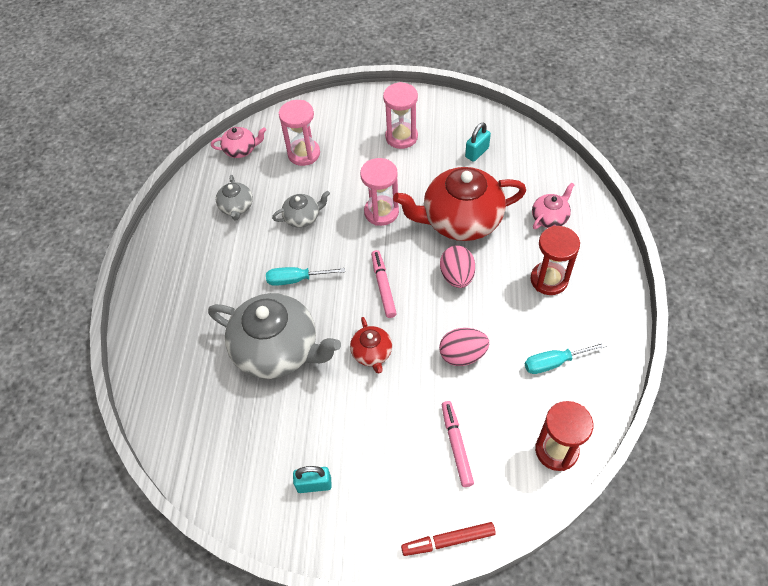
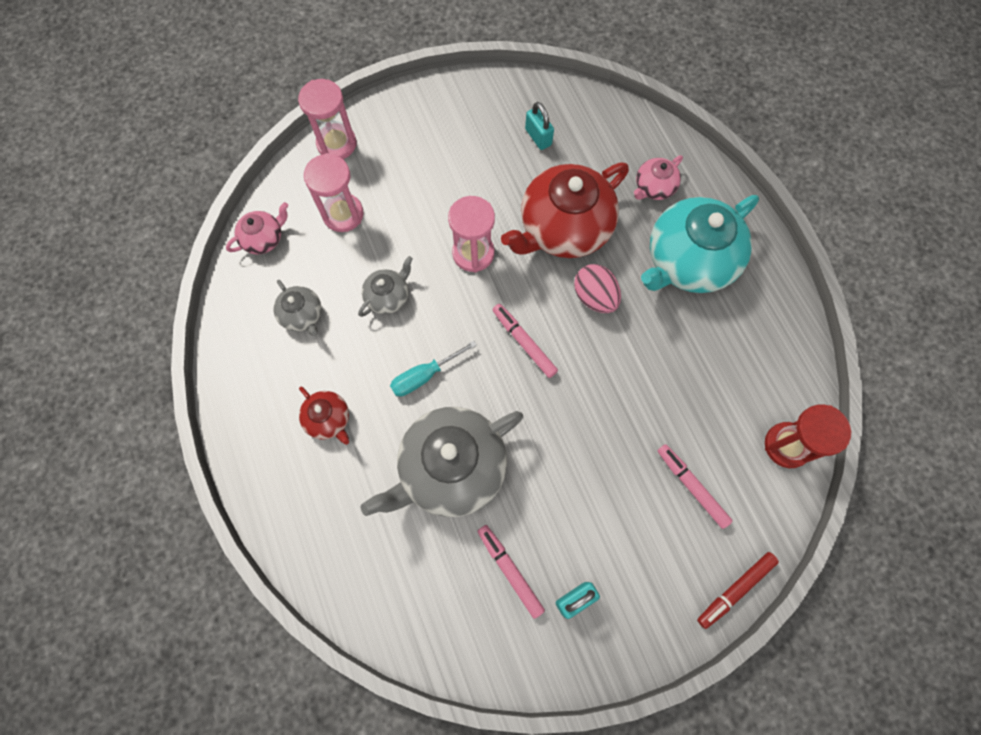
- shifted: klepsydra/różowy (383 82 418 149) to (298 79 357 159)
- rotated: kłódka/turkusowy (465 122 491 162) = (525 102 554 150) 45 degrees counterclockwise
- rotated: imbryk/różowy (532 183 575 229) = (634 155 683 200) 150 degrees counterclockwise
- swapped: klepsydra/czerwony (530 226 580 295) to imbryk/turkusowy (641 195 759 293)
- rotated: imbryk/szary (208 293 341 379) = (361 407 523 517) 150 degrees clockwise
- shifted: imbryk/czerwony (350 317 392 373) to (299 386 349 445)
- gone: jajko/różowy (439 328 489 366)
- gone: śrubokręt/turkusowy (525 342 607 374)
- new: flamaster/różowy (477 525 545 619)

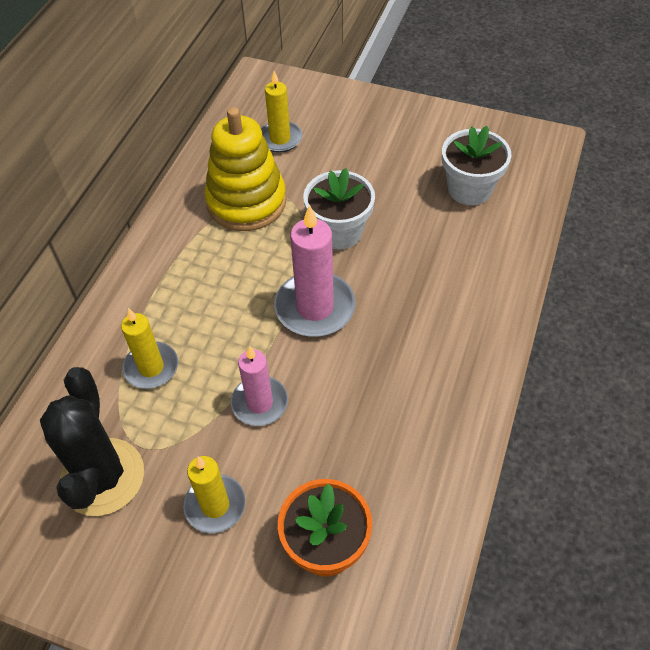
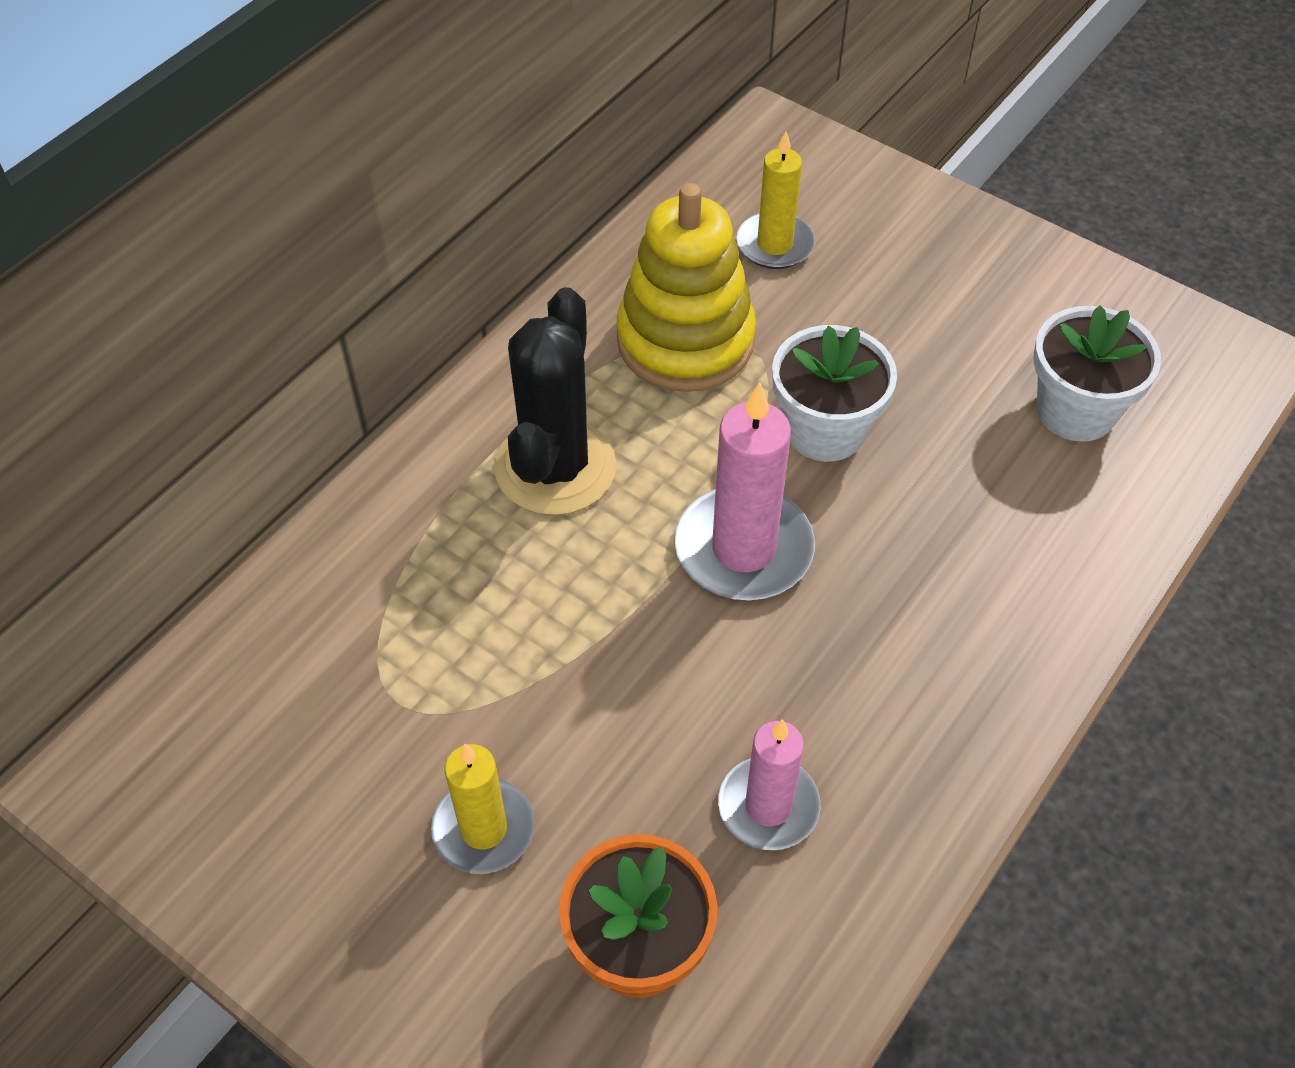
- gone: świeca/żółty (121 308 178 389)
- shifted: świeca/różowy (231 346 288 426) to (718 719 820 850)
- shifted: kaktus/czarny (40 367 144 516) to (494 287 616 515)

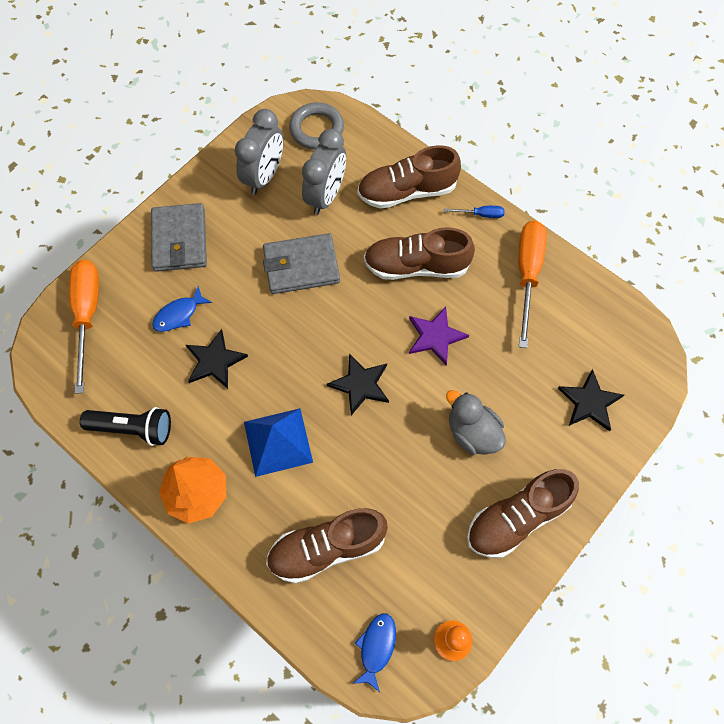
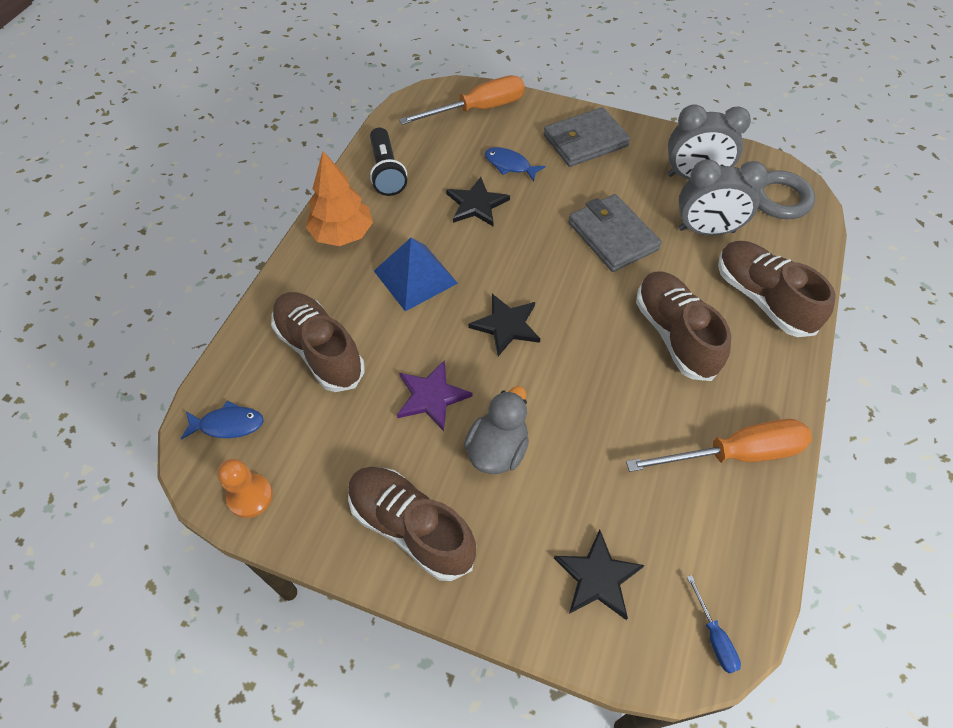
- shifted: śrubokręt/niebieski (444 206 505 218) to (687 575 741 674)
- shifted: gwiazda/fioletowy (409 307 469 365) to (397 360 473 431)

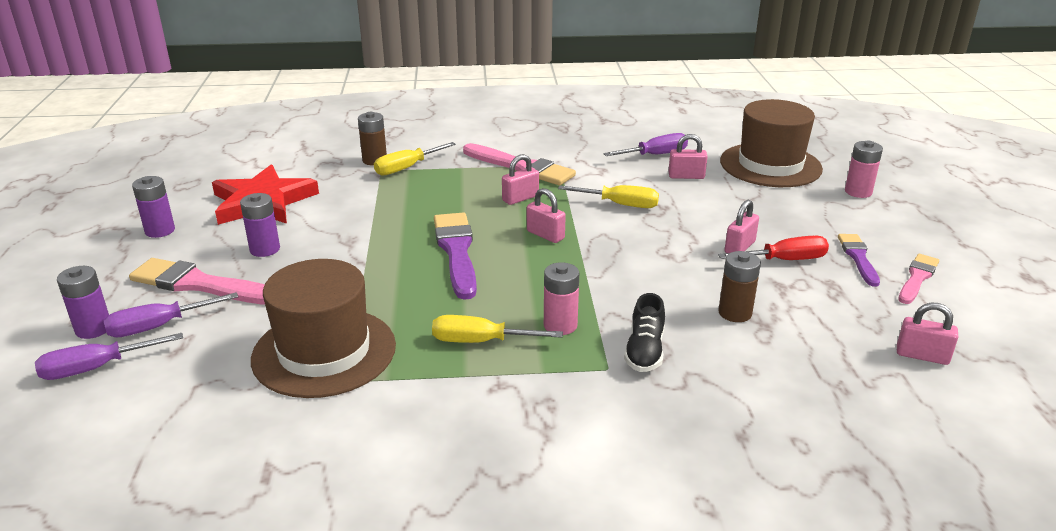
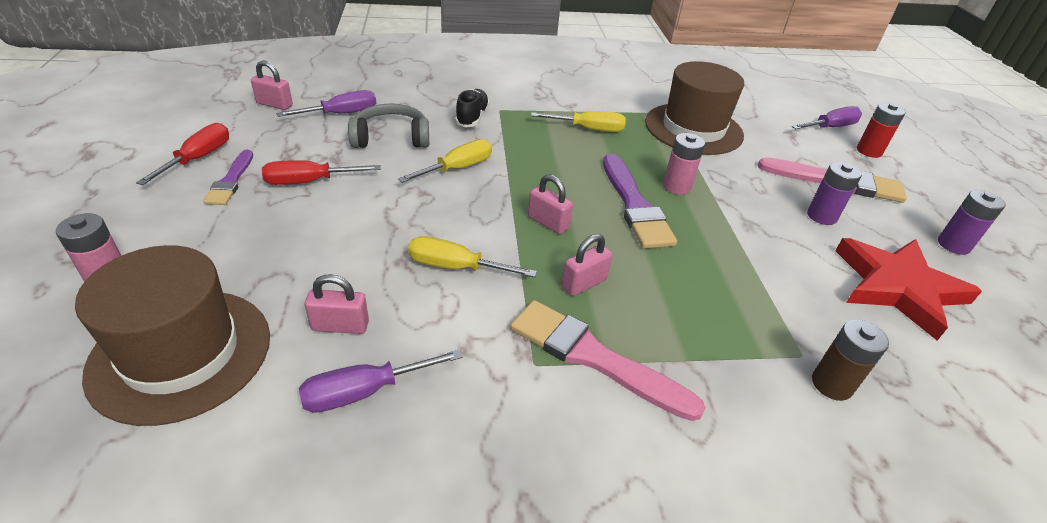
- shifted: śrubokręt/żółty (374 142 456 176) to (398 139 492 183)
- gone: kłódka/różowy (725 200 759 253)
- swapped: bateria/brązowy (718 251 761 322) to słuchawki/szary (348 104 429 148)
- swapped: pędzel/różowy (899 254 939 304) to śrubokręt/czerwony (136 123 229 185)
- shifted: bateria/różowy (544 262 579 335) to (663 133 705 195)
- repainted: bateria/fioletowy (57 266 109 339) to bateria/czerwony (857 103 906 158)
- shifted: śrubokręt/fioletowy (103 292 238 338) to (276 90 376 117)

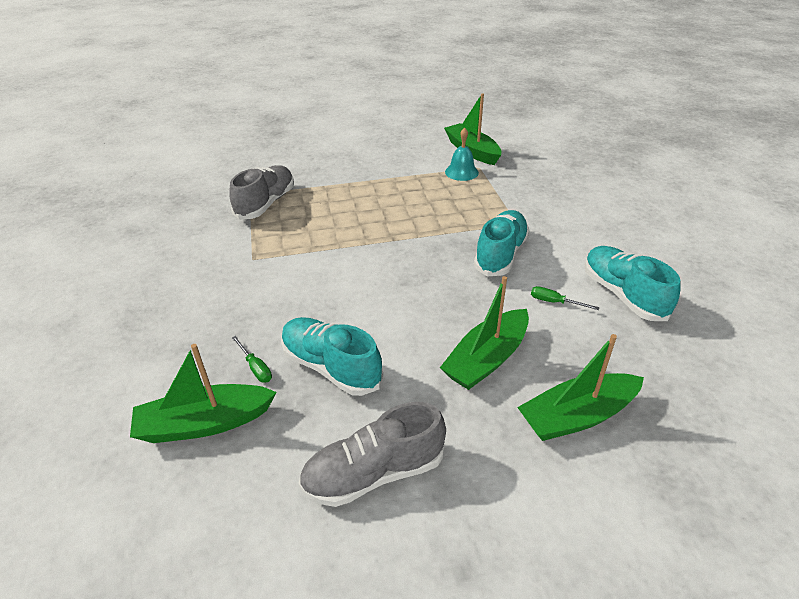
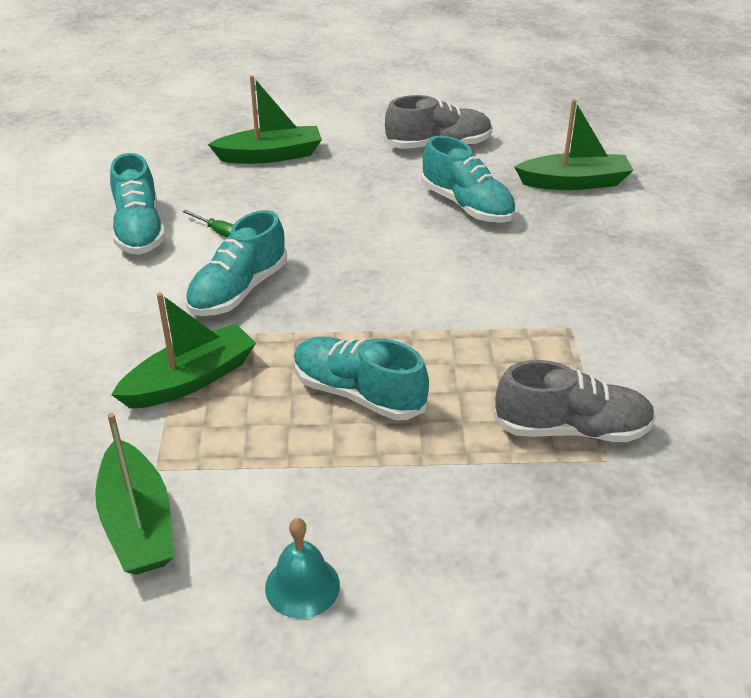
- shifted: dzwonek/turkusowy (445 128 479 181) to (265 518 340 618)
- rotated: but/szary (229 165 294 220) = (493 360 656 442) 120 degrees counterclockwise
- shifted: łódka/zielony (440 276 529 390) to (111 292 256 409)
- gone: śrubokręt/zielony (232 336 272 382)
- new: but/turkusowy (294 337 429 420)

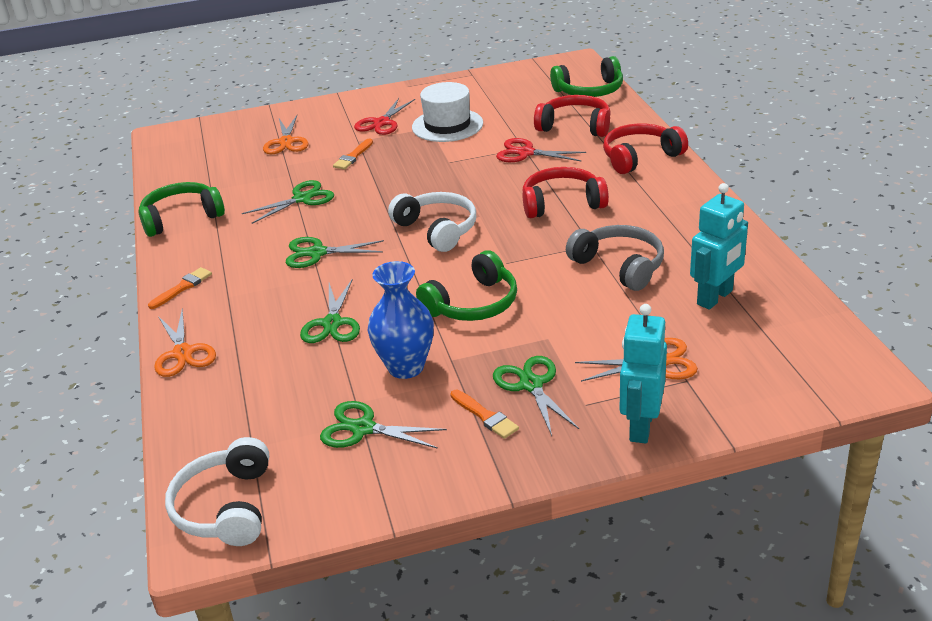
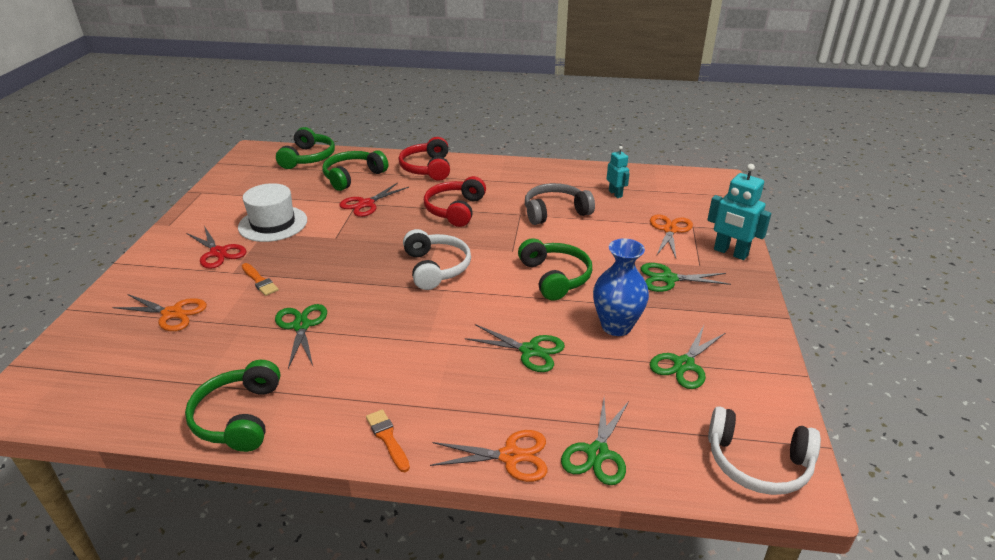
- repainted: słuchawki/czerwony (534 95 611 137) to słuchawki/zielony (323 150 388 191)
- scaled: robot/turkusowy (690 183 748 310) = (607 146 630 198) x0.61
- rotated: słuchawki/biały (388 192 476 252) = (403 229 471 290) 90 degrees clockwise
- shifted: nożyczki/zielony (286 237 384 268) to (561 399 629 485)
- gone: pędzel/pomarańczowy (450 390 519 439)

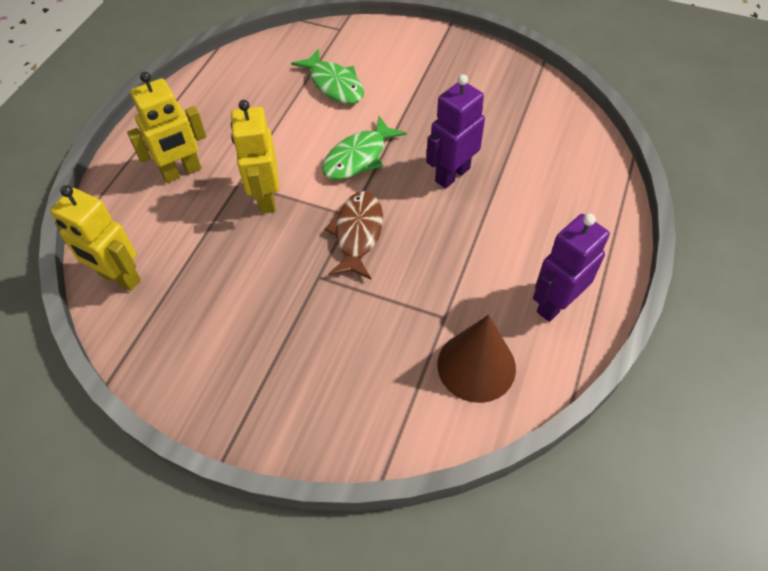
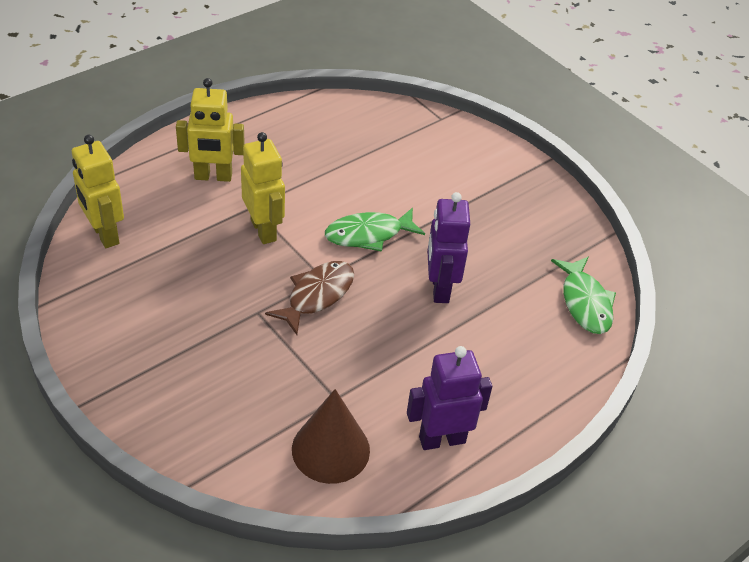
- shifted: ryba/zielony (291 49 364 104) to (551 256 616 334)
- rotated: robot/fioletowy (426 74 485 188) = (427 192 470 303) 75 degrees counterclockwise
- rotated: robot/żółty (231 100 279 214) = (241 132 285 244) 135 degrees clockwise

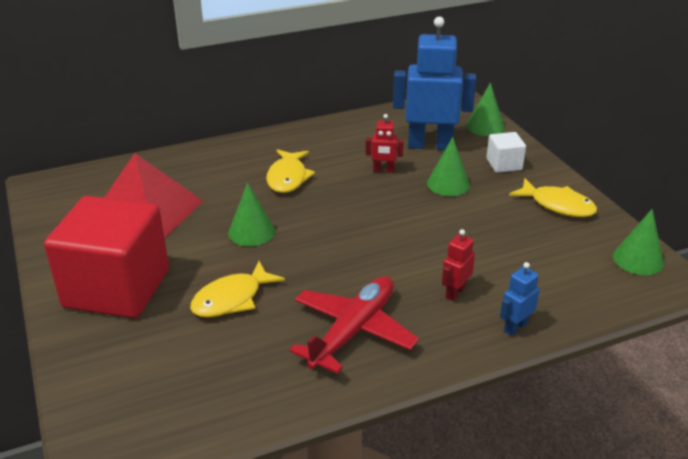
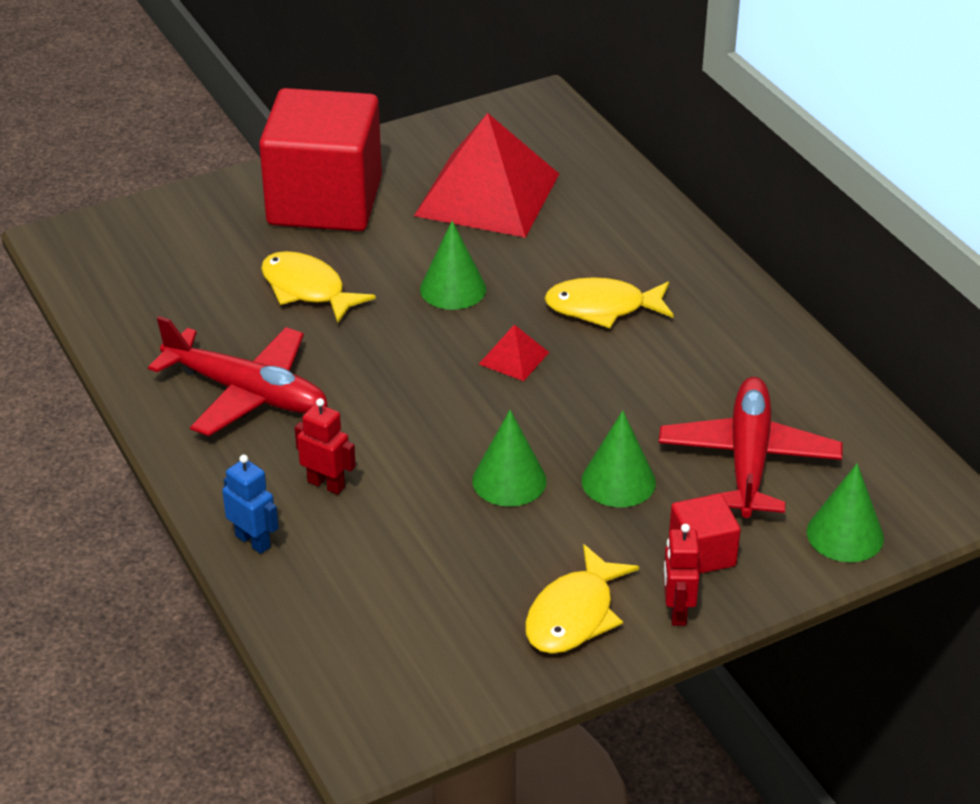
- swapped: robot/niebieski (393 17 476 150) to samolot/czerwony (659 377 842 518)
- shifted: robot/czerwony (366 114 404 173) to (663 524 699 626)
- repainted: sześcian/biały (486 132 526 173) to sześcian/czerwony (669 494 741 574)
- shifted: stożek/zielony (613 209 664 275) to (472 410 547 507)
- new: piramida/czerwony (479 325 549 381)

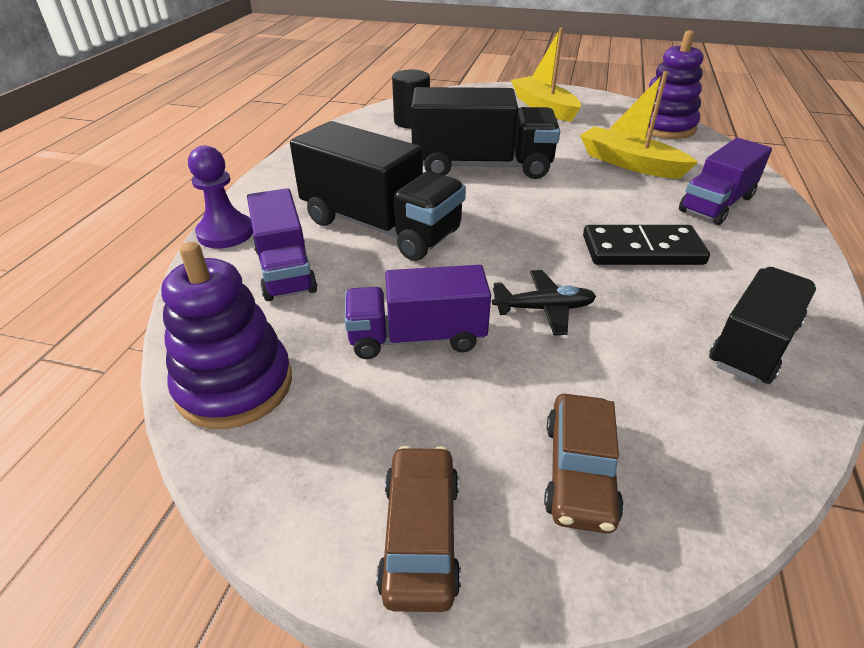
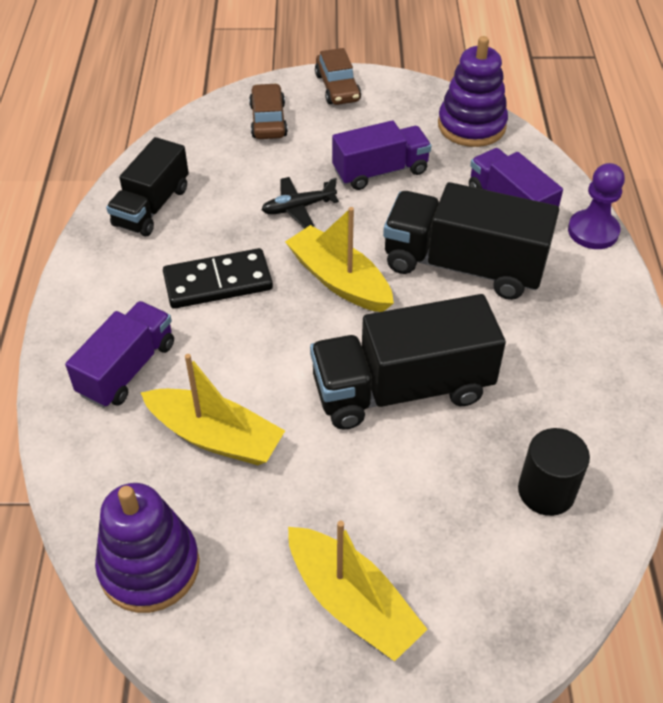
- new: łódka/żółty (285 207 394 312)

